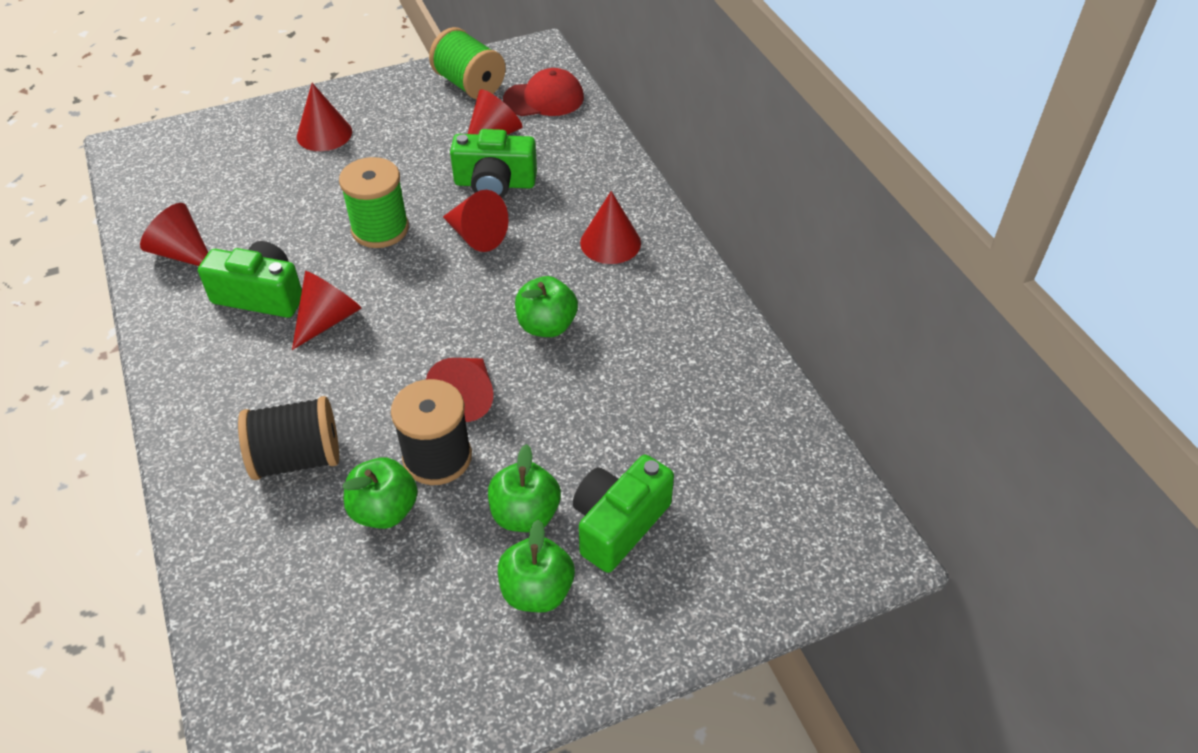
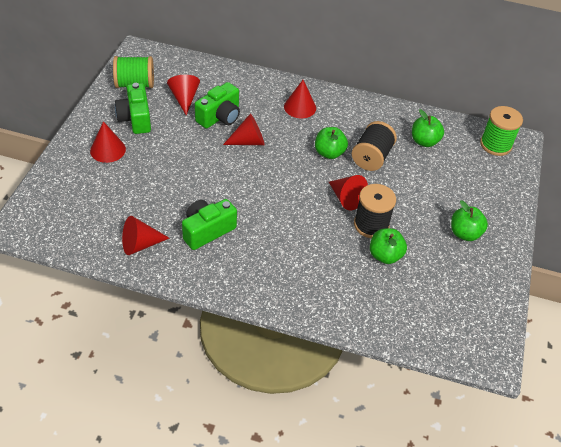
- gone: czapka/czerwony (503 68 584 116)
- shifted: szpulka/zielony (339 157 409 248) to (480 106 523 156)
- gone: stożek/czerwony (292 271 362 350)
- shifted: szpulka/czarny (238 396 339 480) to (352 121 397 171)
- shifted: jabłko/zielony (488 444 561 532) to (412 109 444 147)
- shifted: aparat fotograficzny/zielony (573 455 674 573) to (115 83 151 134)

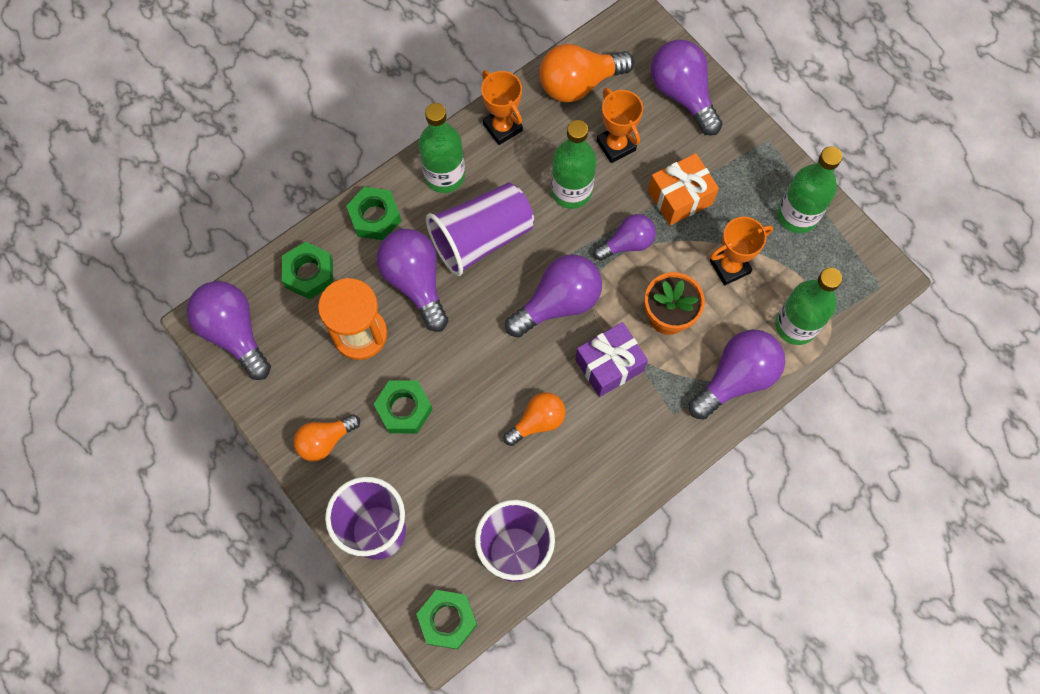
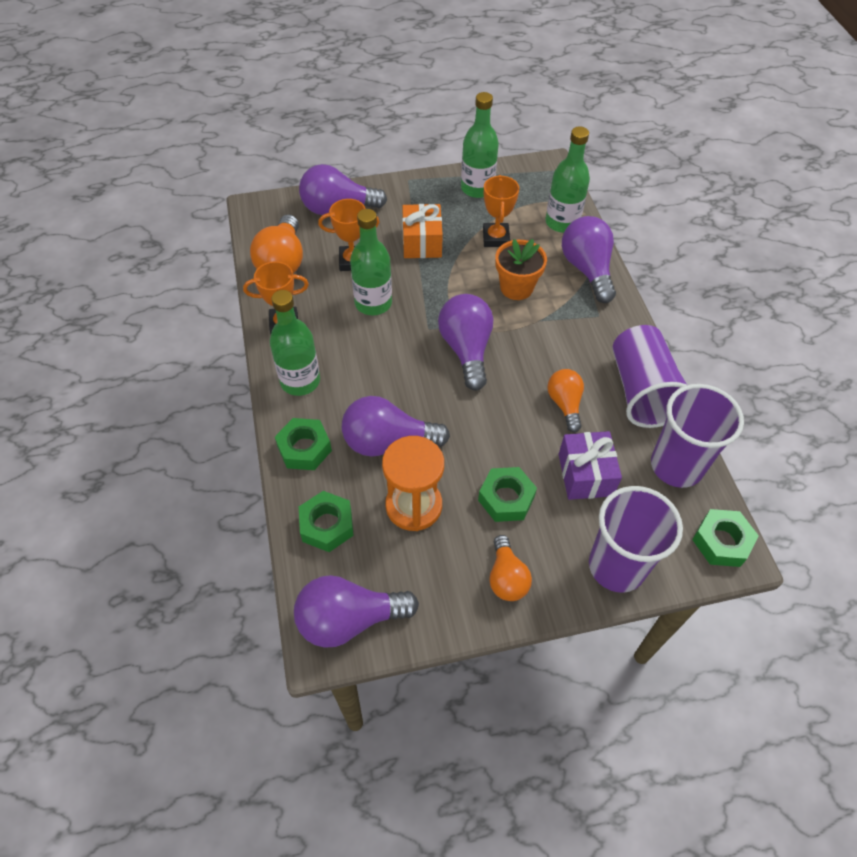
- shifted: szklanka/fioletowy (426 182 534 276) to (612 325 687 428)
- gone: żarówka/fioletowy (593 214 656 261)
- shifted: prezent/fioletowy (575 322 648 397) to (559 431 622 500)

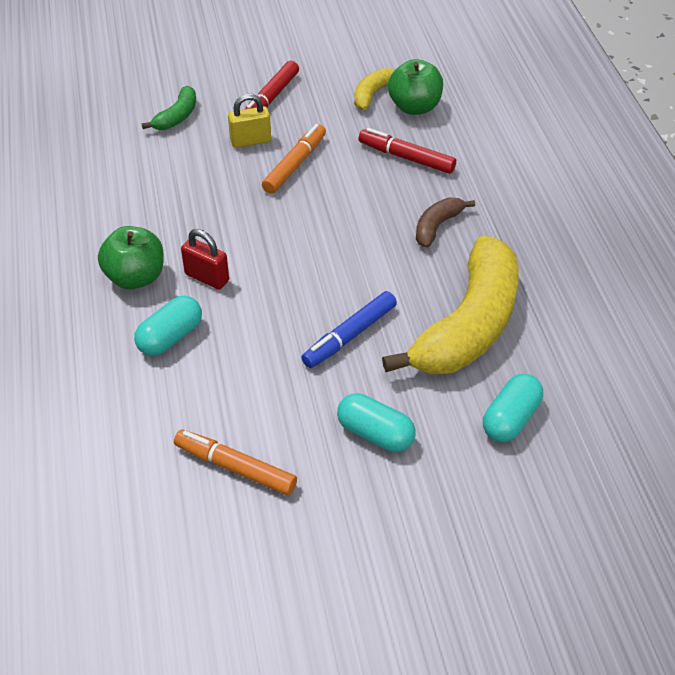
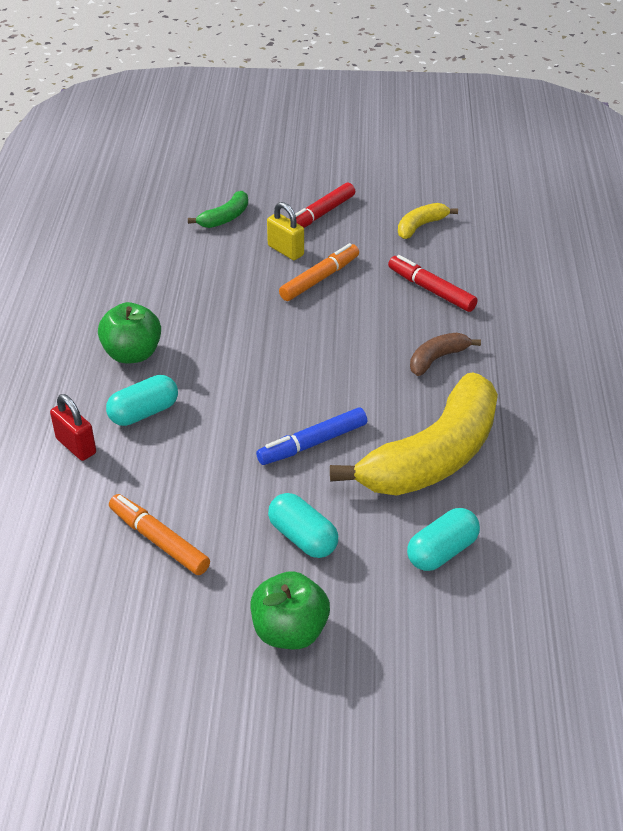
- shifted: jabłko/zielony (388 59 443 115) to (251 571 330 649)
- rotated: kłódka/żółty (228 94 271 148) = (267 202 304 260) 45 degrees clockwise
- shifted: kłódka/czerwony (181 229 229 290) to (50 394 96 461)

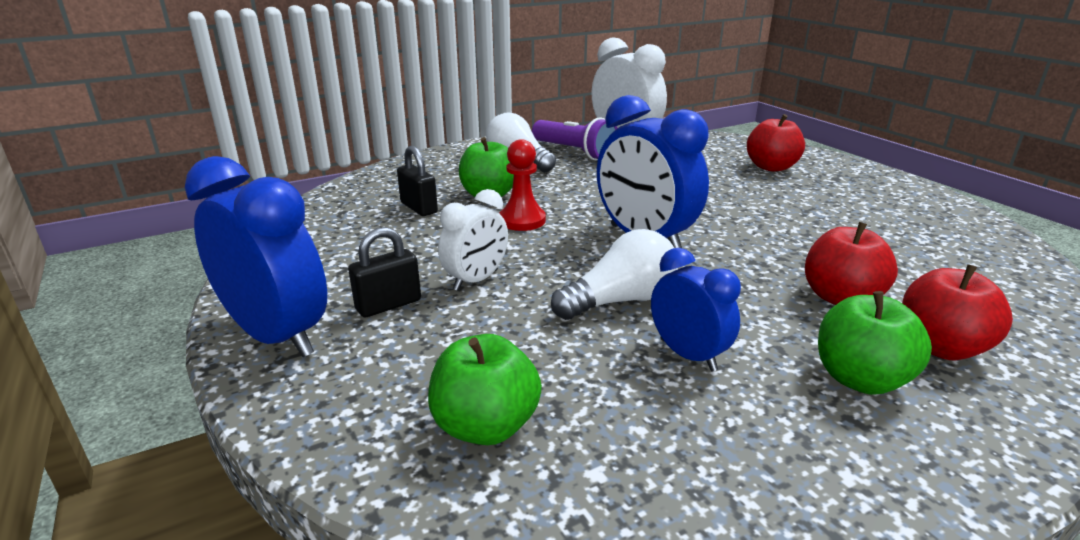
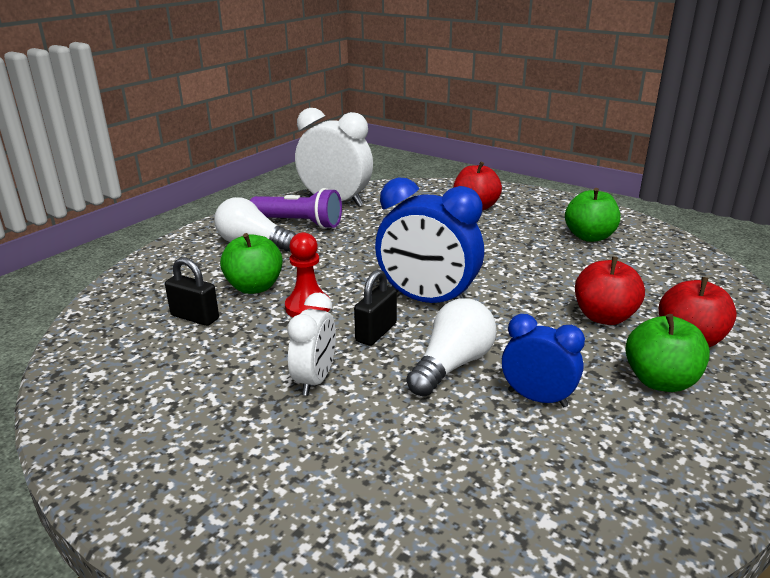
- gone: budzik/niebieski (185 156 327 357)
- shifted: kłódka/czarny (348 227 421 317) to (354 270 397 346)
- shifted: jabłko/zielony (428 334 542 445) to (565 188 620 242)

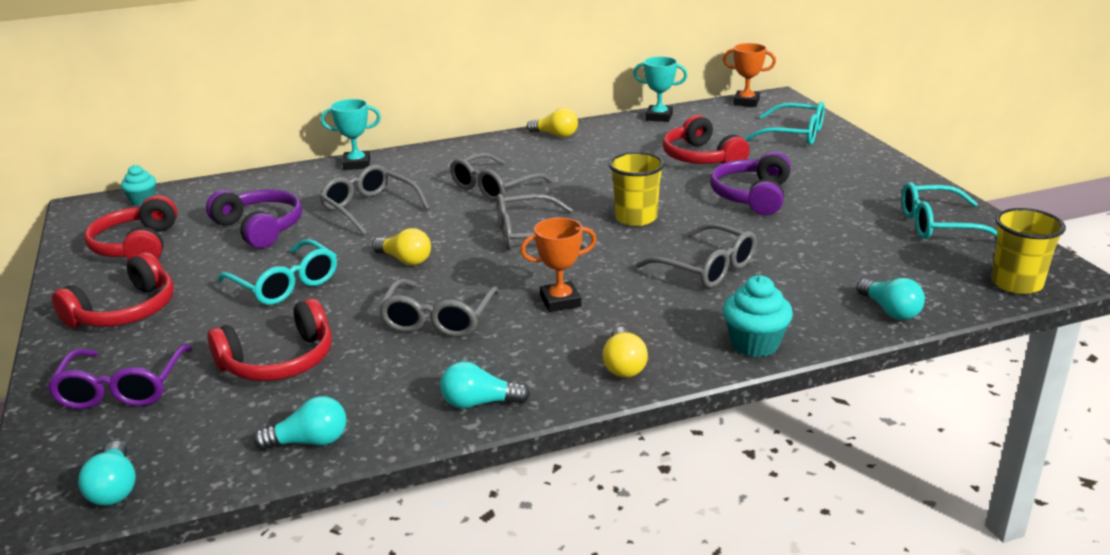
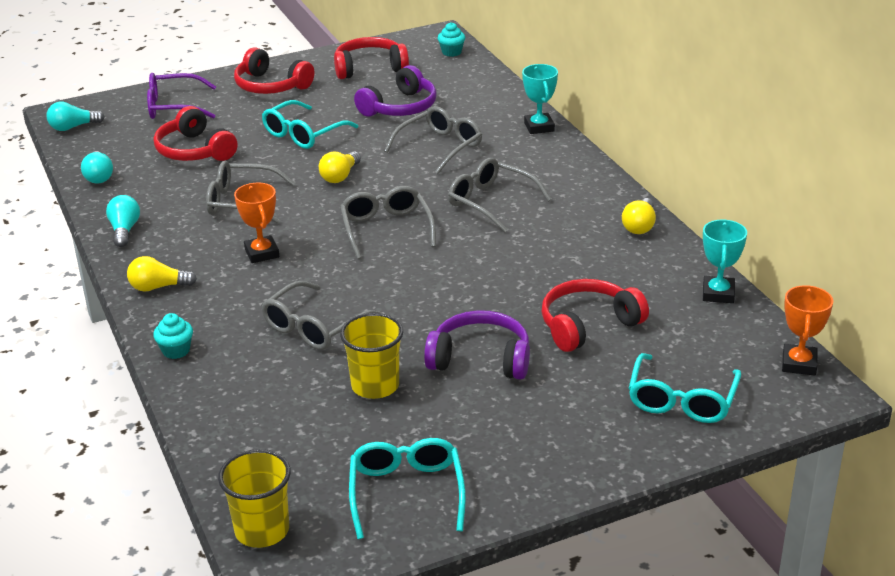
- shifted: szklanka/żółty (609 152 665 226) to (340 313 403 399)
- scaled: muffinka/turkusowy (723 275 793 357) = (153 313 193 359) x0.66
- gone: żarówka/turkusowy (857 278 925 320)

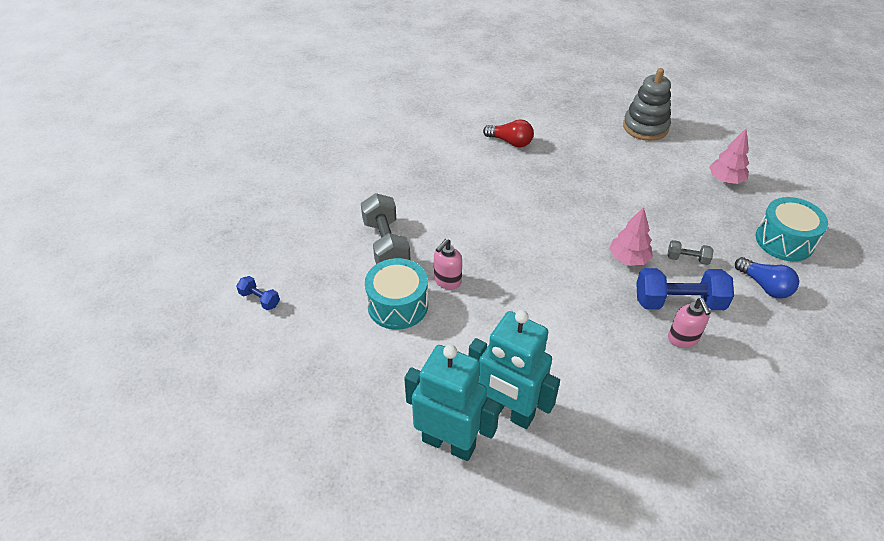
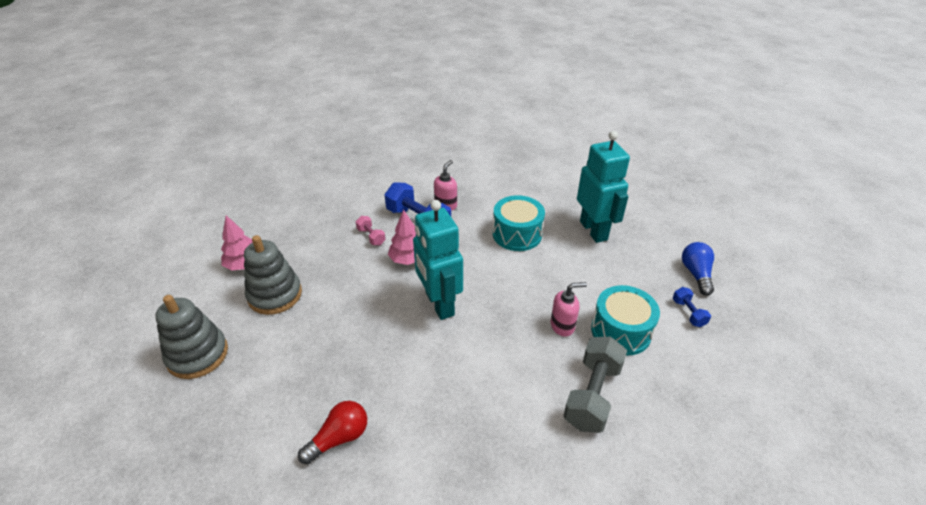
- rotated: żarówka/czerwony (483 119 534 147) = (298 401 367 464) 75 degrees clockwise
- shifted: bęben/turkusowy (756 197 828 261) to (493 195 545 251)
- repainted: hantel/szary (668 240 713 265) to hantel/różowy (356 216 385 245)
- shifted: żarówka/niebieski (735 257 799 299) to (682 242 714 296)
- shifted: hantel/niebieski (236 276 280 310) to (673 287 711 327)
- shifted: robot/turkusowy (404 345 500 461) to (413 200 463 320)
- new: zabawka nakładanka/szary (244 235 302 315)

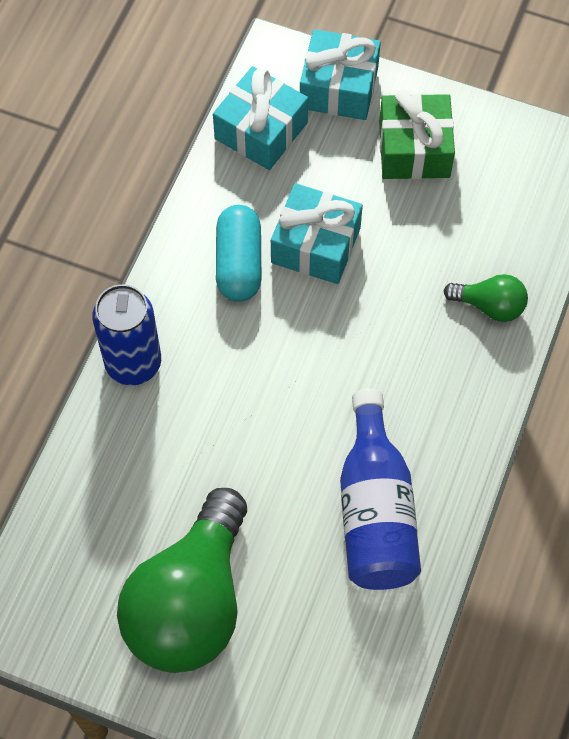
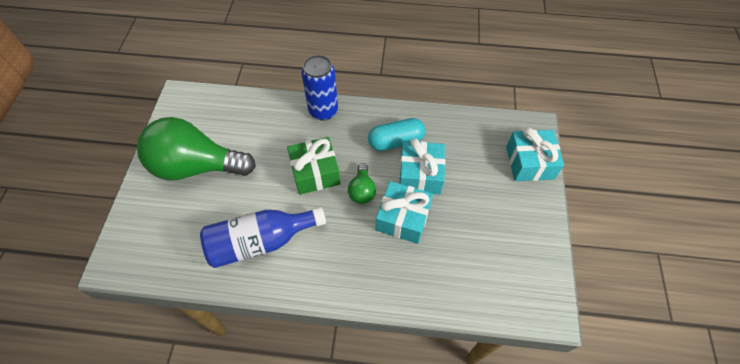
- shifted: prezent/turkusowy (213 66 308 170) to (376 181 433 244)
- shifted: prezent/zielony (379 89 455 179) to (287 137 341 195)
- shifted: żarówka/zielony (444 274 528 322) to (348 163 376 204)

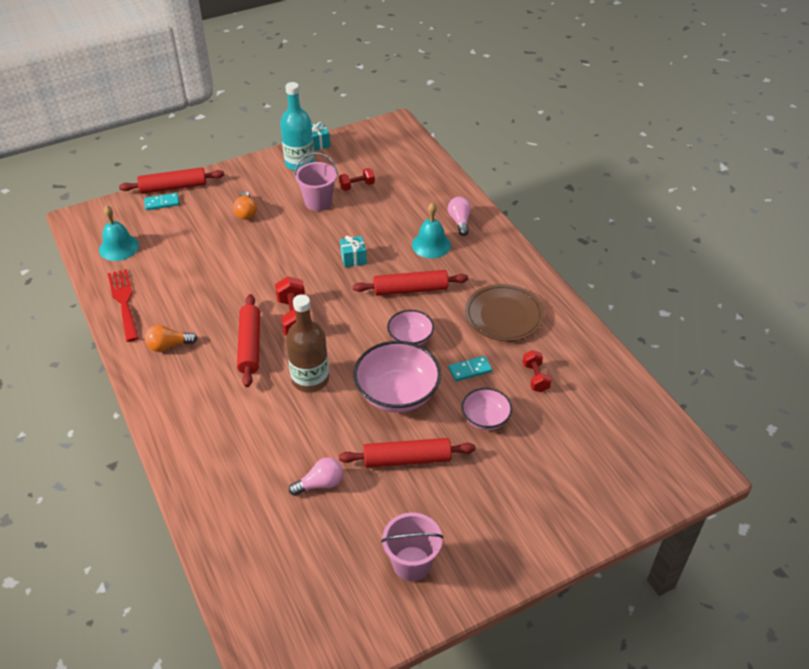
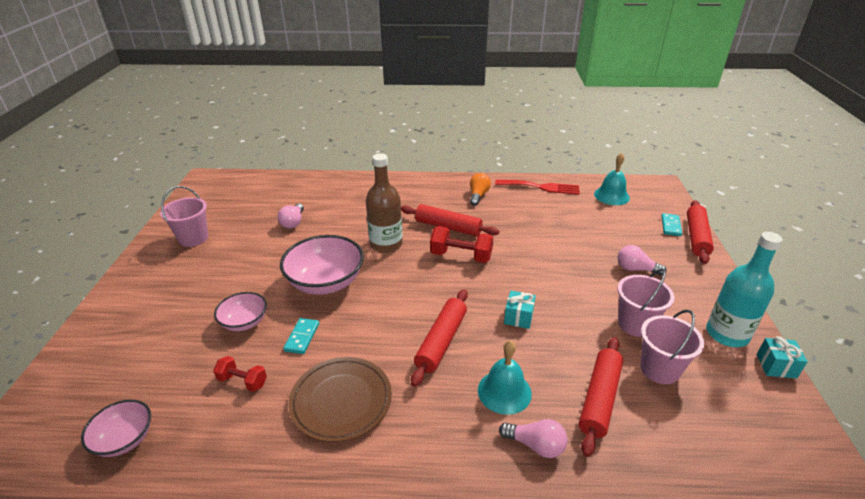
- swapped: hantel/czerwony (339 168 375 191) to wiadro/różowy (640 310 704 384)
- repainted: żarówka/pomarańczowy (233 191 257 220) to żarówka/różowy (618 245 667 276)
- shifted: miska/różowy (387 310 434 345) to (81 400 151 457)
- shifted: wałek do ciasta/czerwony (339 438 476 468) to (579 337 623 457)

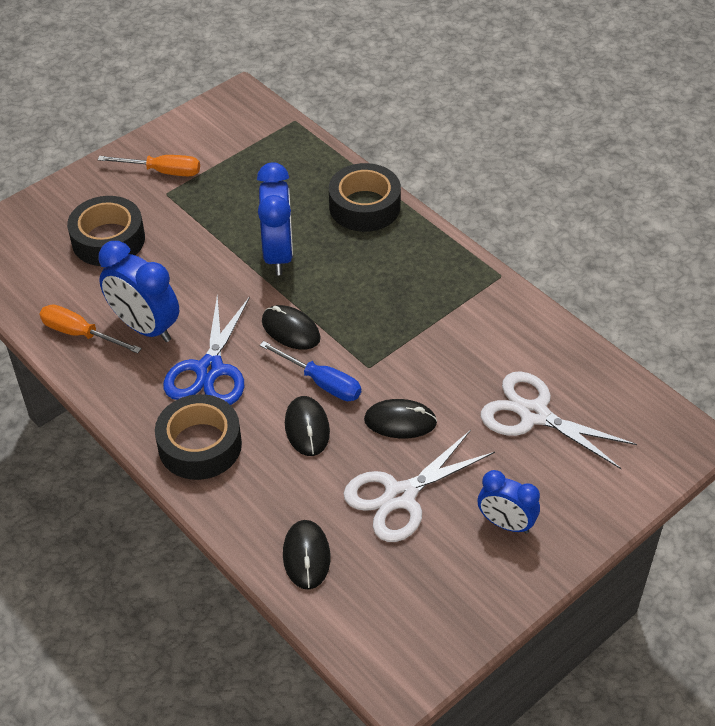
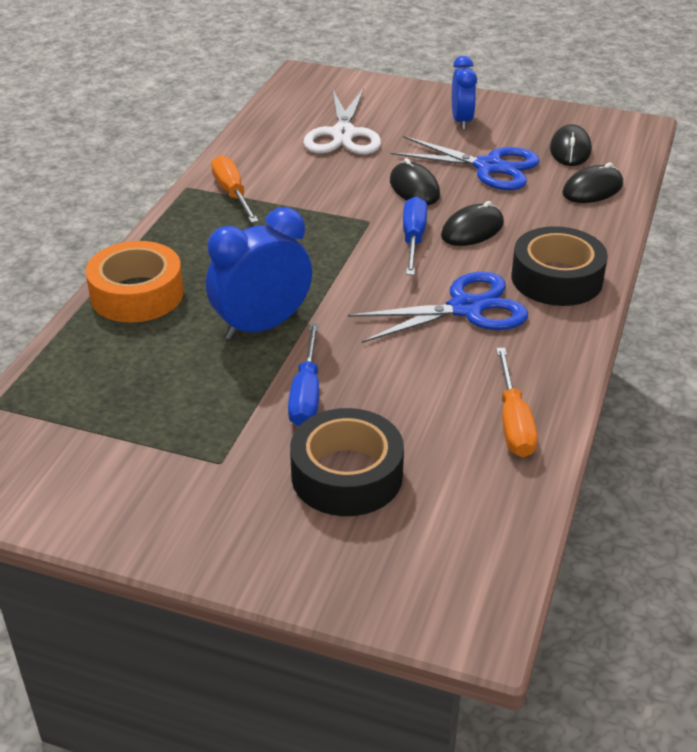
- shifted: śrubokręt/pomarańczowy (98 155 200 176) to (211 155 259 223)
- repainted: taśma klejąca/czarny (329 163 401 232) to taśma klejąca/pomarańczowy (85 241 184 323)
- gone: budzik/niebieski (98 241 179 342)
- shifted: myszka/czarny (262 305 320 350) to (550 124 592 166)
- repainted: nożyczki/biały (343 430 495 542) to nożyczki/niebieski (391 136 540 190)
- new: śrubokręt/niebieski (288 323 319 426)

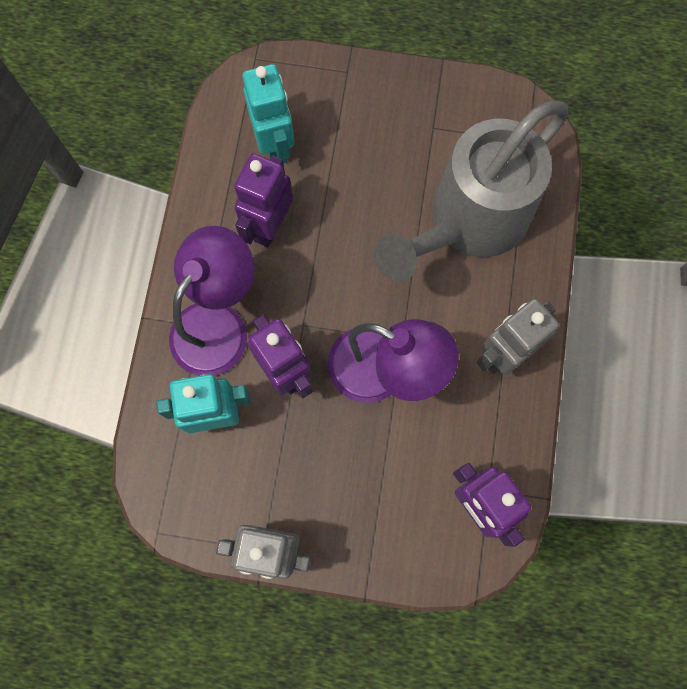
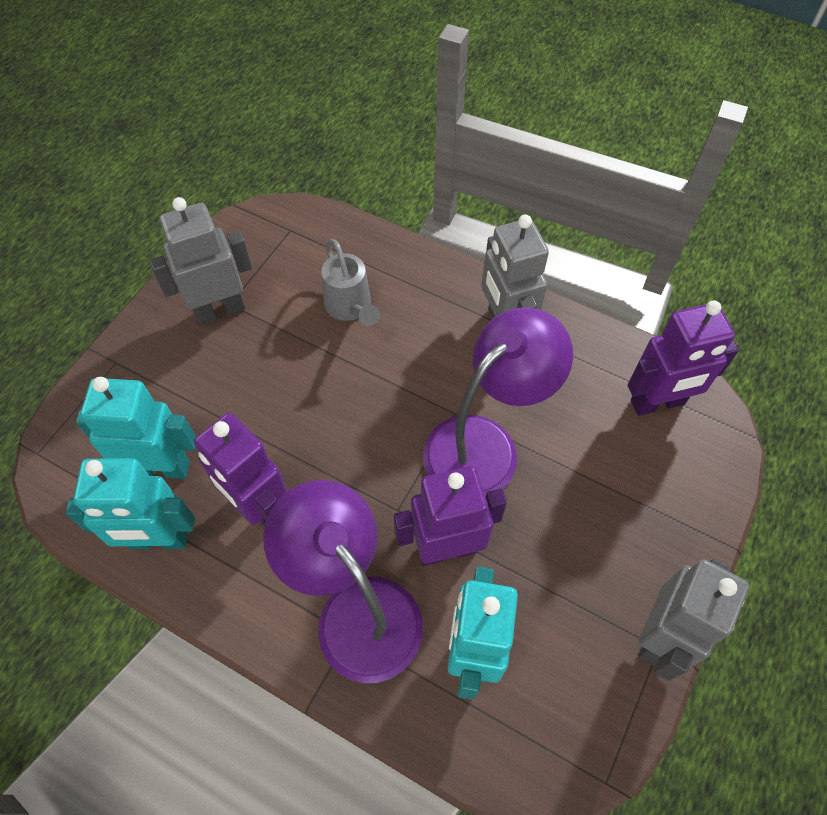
- scaled: konewka/szary (374 101 569 282) = (321 239 380 326) x0.43
- new: robot/szary (150 197 252 325)
- new: robot/turkusowy (66 458 195 549)

